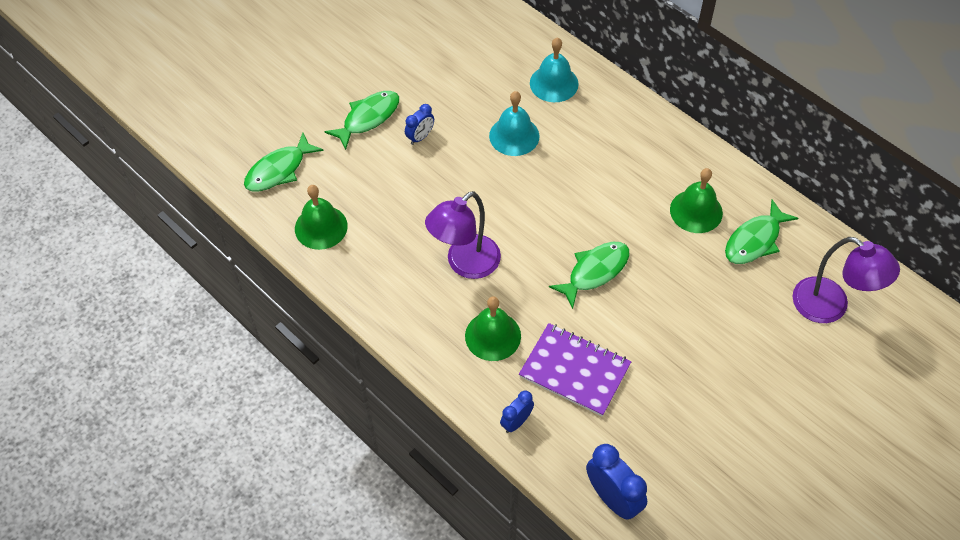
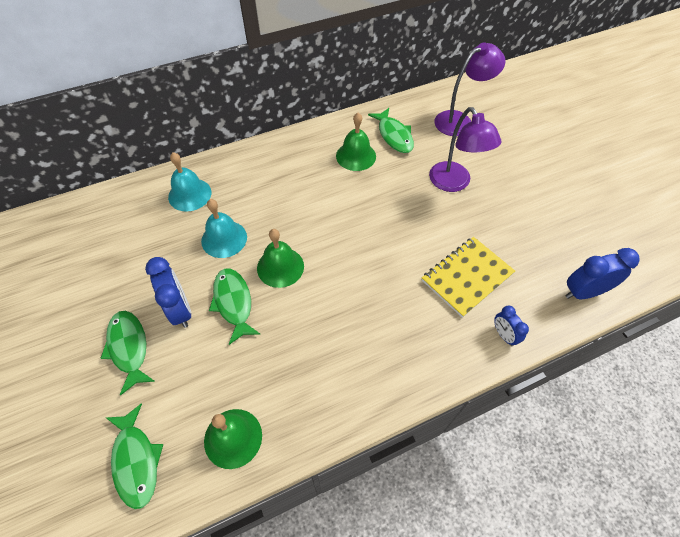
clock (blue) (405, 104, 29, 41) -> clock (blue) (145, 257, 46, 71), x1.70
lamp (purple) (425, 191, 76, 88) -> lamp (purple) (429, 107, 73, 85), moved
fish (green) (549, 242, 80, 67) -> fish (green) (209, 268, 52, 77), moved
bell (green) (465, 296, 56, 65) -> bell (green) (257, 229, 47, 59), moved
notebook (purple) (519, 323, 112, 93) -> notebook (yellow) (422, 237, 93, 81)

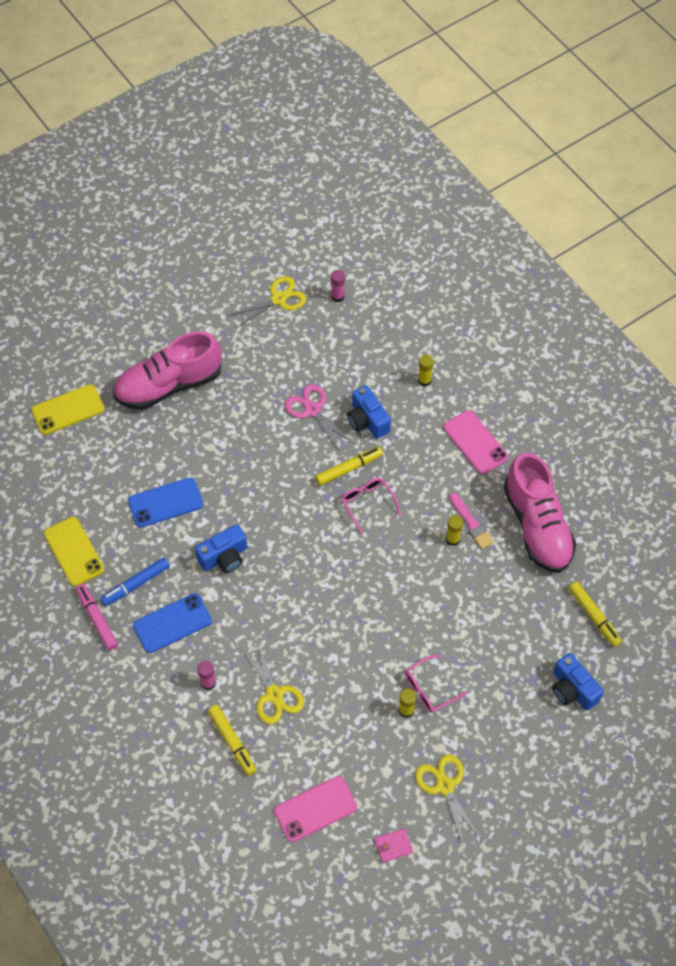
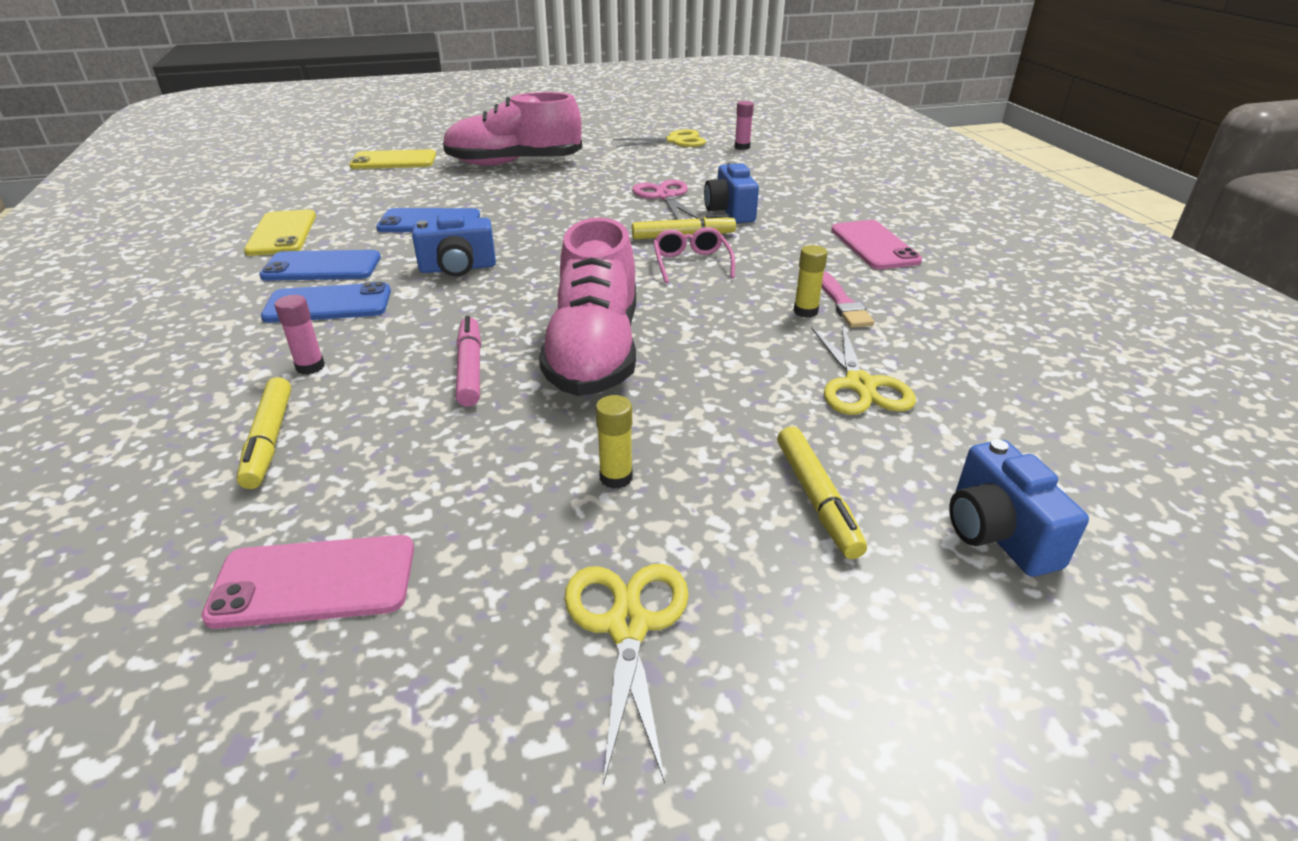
glue stick (yellow) (418, 355, 16, 32) -> none
shoe (pink) (504, 452, 72, 121) -> shoe (pink) (539, 218, 97, 178), moved
marker (blue) (101, 557, 69, 49) -> phone (blue) (259, 250, 122, 31)
marker (yellow) (568, 581, 54, 66) -> marker (yellow) (777, 426, 90, 133), moved
marker (pink) (76, 584, 42, 67) -> marker (pink) (456, 316, 25, 91), moved
scissors (yellow) (240, 640, 64, 84) -> scissors (yellow) (811, 323, 105, 92), moved
glasses (pink) (405, 655, 62, 58) -> none
wallet (pink) (374, 828, 39, 35) -> none

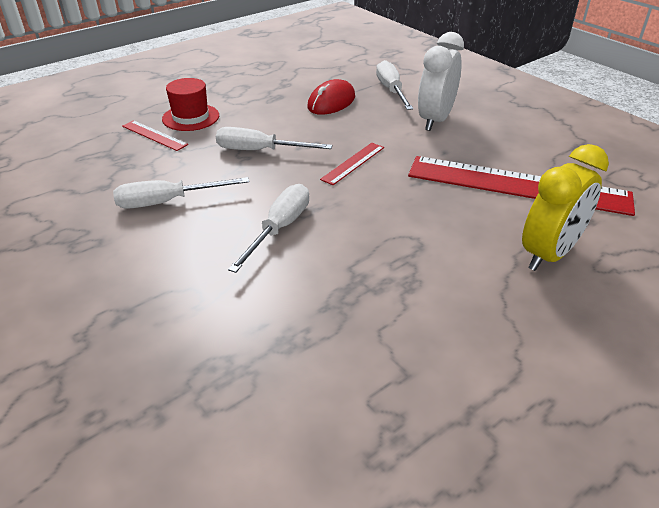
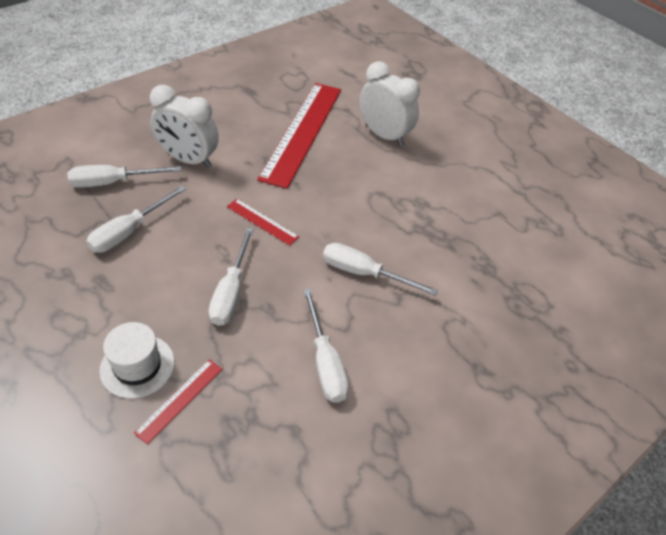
hat (red) (162, 78, 57, 53) -> hat (white) (99, 322, 76, 77)
mouse (red) (307, 79, 48, 36) -> screwdriver (white) (86, 186, 100, 67)
clock (yellow) (522, 144, 87, 127) -> clock (white) (359, 61, 61, 86)

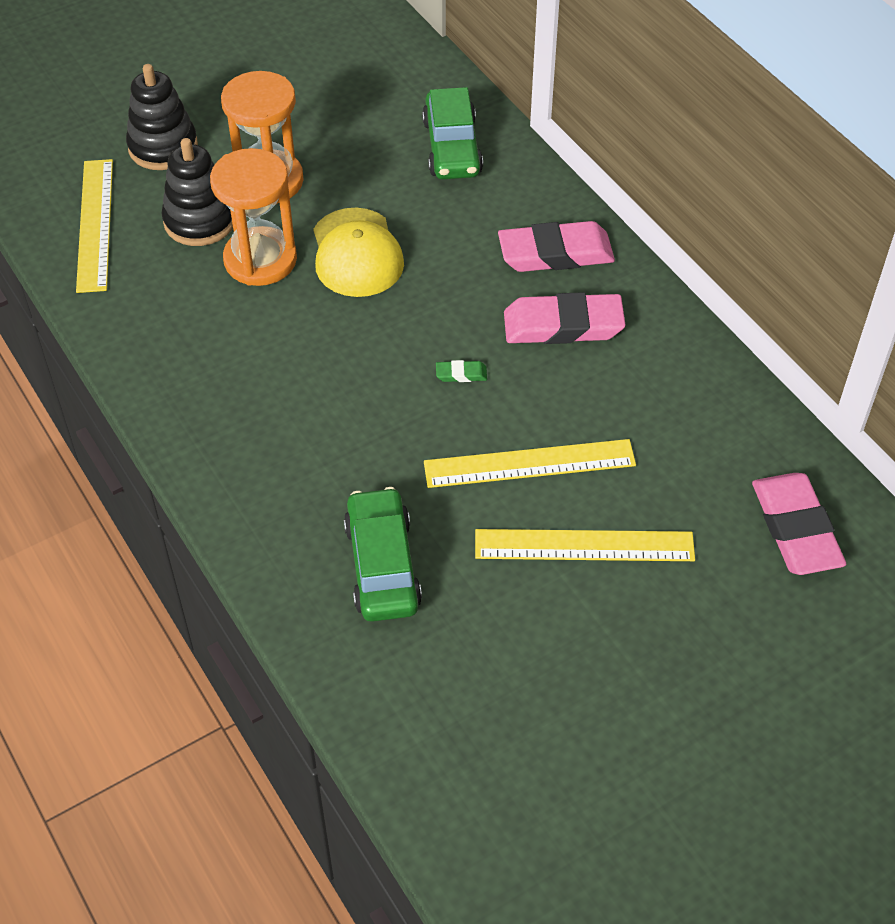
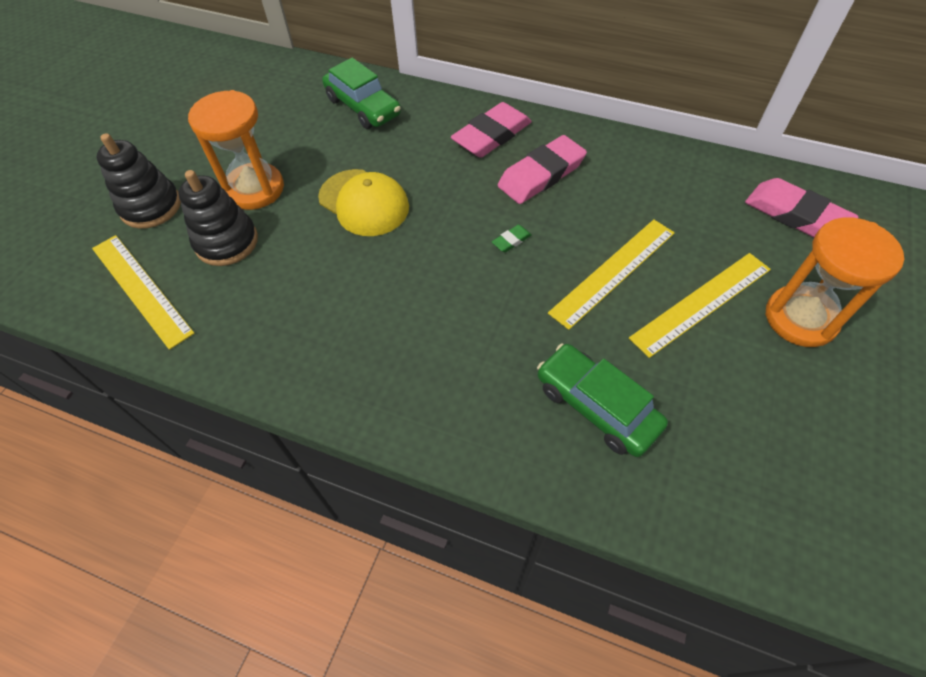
hourglass (orange) (210, 148, 87, 138) -> hourglass (orange) (765, 218, 139, 129), moved

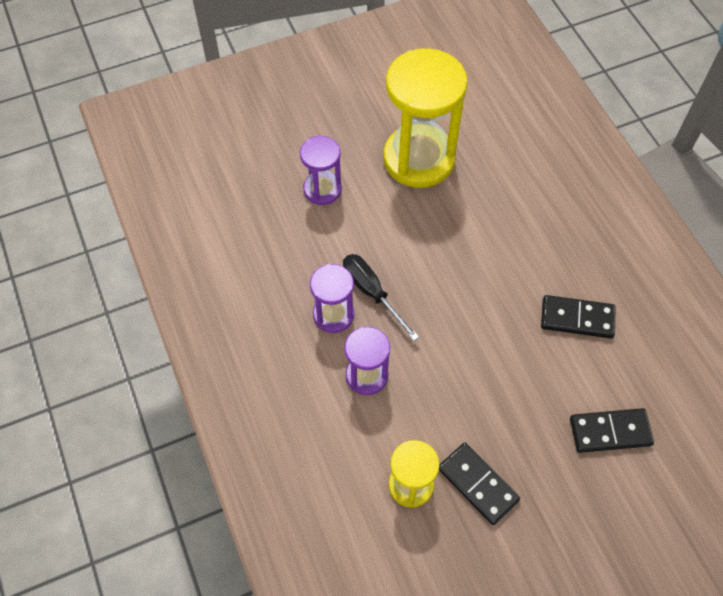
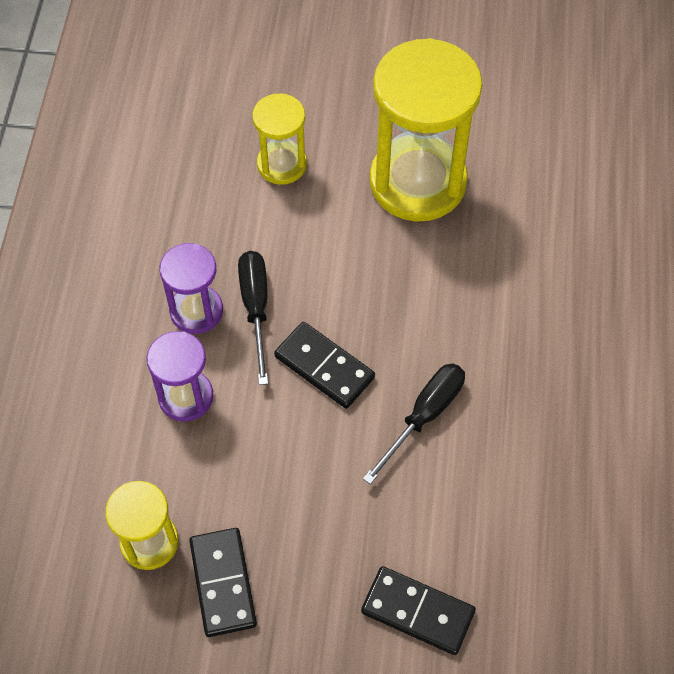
hourglass (purple) (300, 136, 42, 69) -> hourglass (yellow) (252, 93, 55, 92)
domino (black) (541, 295, 75, 44) -> domino (black) (274, 322, 101, 87), moved
none -> screwdriver (black) (363, 363, 102, 121)

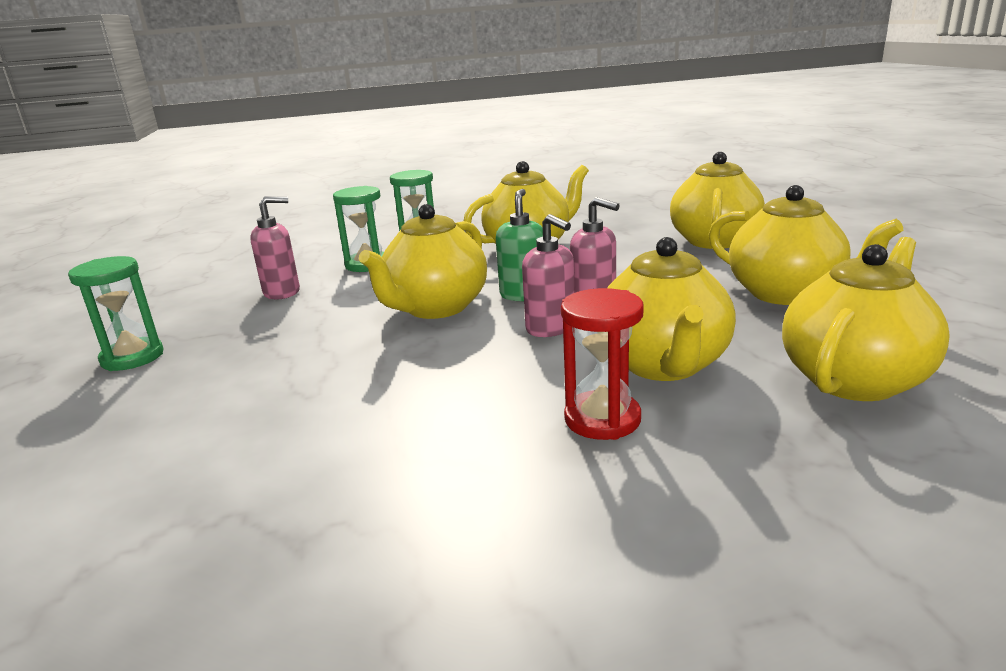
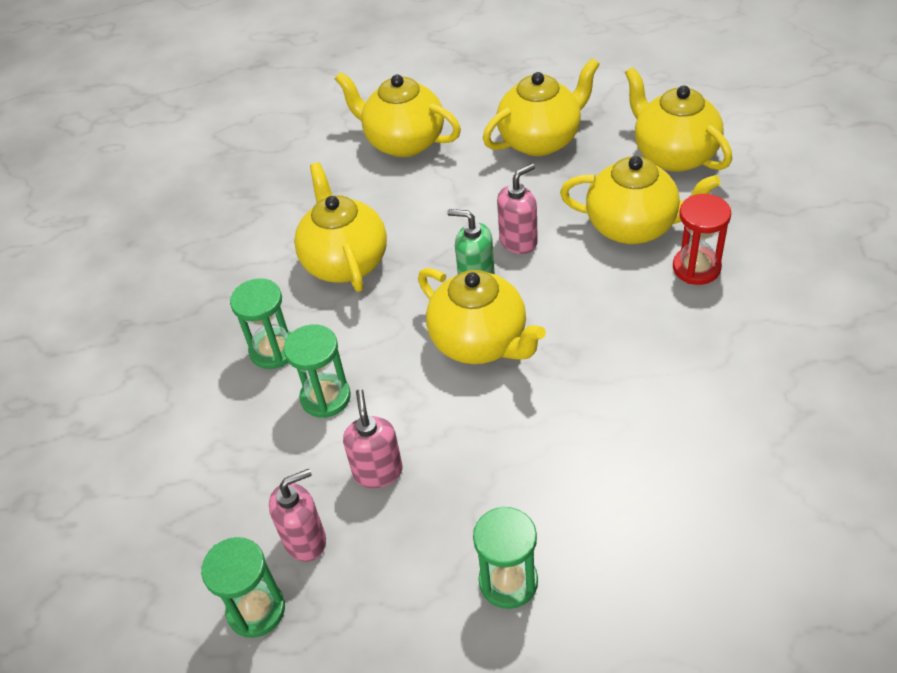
soap dispenser (pink) (522, 214, 53, 123) -> soap dispenser (pink) (269, 469, 57, 93), moved
none -> hourglass (green) (201, 537, 84, 101)

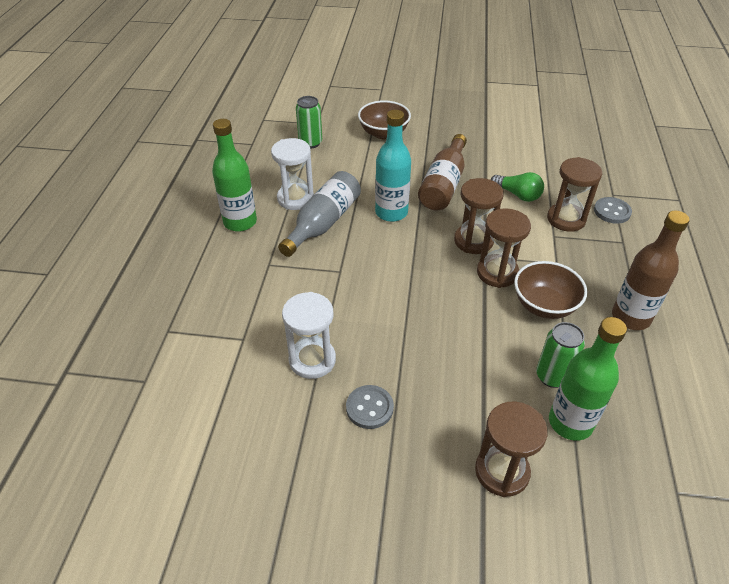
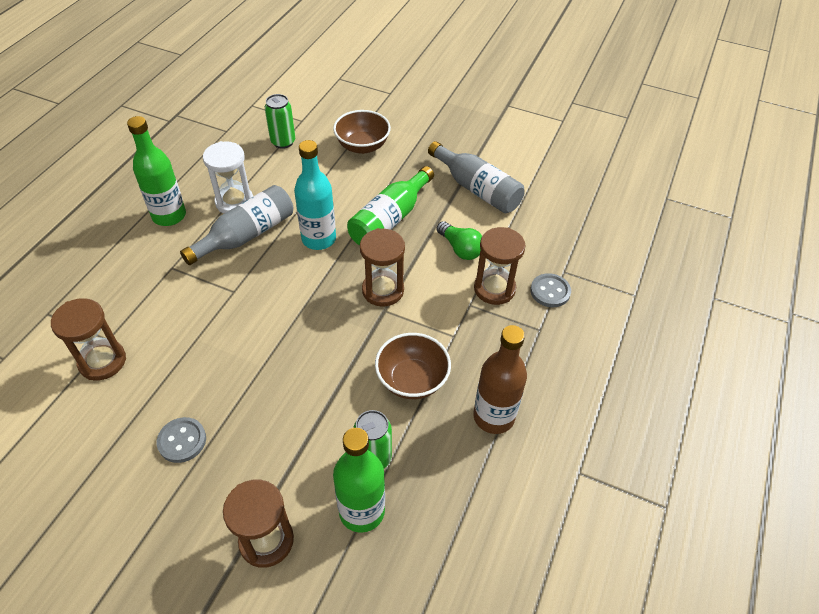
bottle (brown) (418, 134, 49, 76) -> bottle (green) (347, 166, 87, 79)
hourglass (brown) (477, 208, 54, 80) -> hourglass (brown) (51, 298, 75, 82), moved
hourglass (white) (282, 292, 54, 87) -> none
none -> bottle (grey) (428, 141, 97, 72)

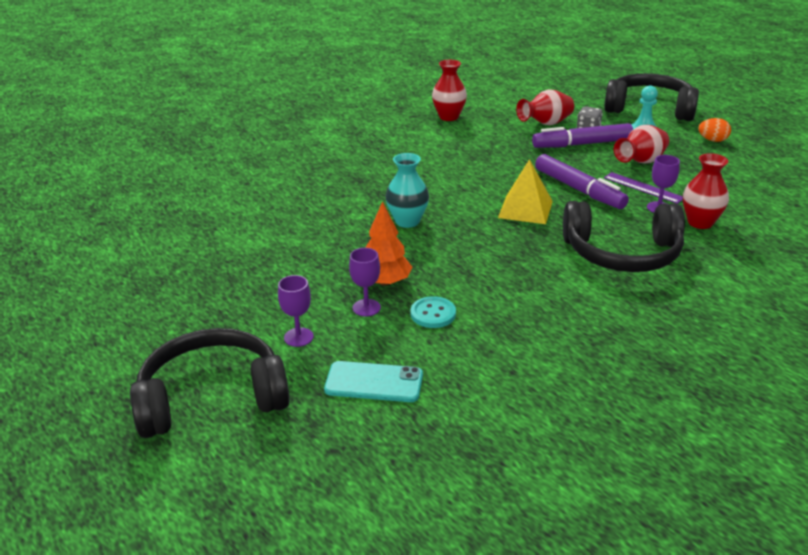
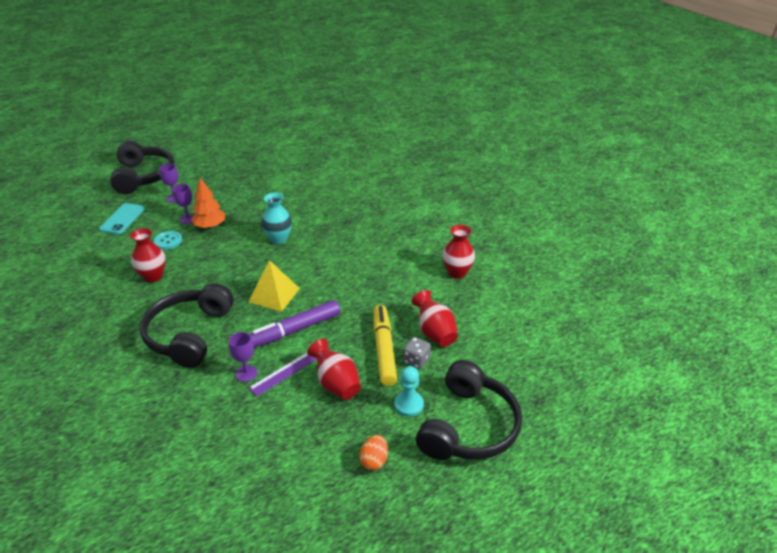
marker (purple) (532, 123, 101, 25) -> marker (yellow) (373, 305, 24, 81)
vase (red) (683, 153, 46, 76) -> vase (red) (130, 228, 36, 54), moved

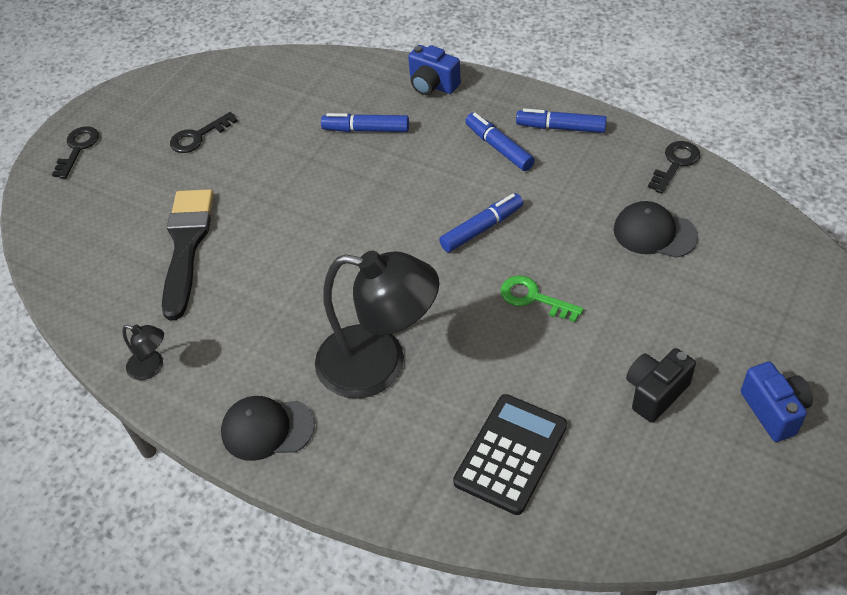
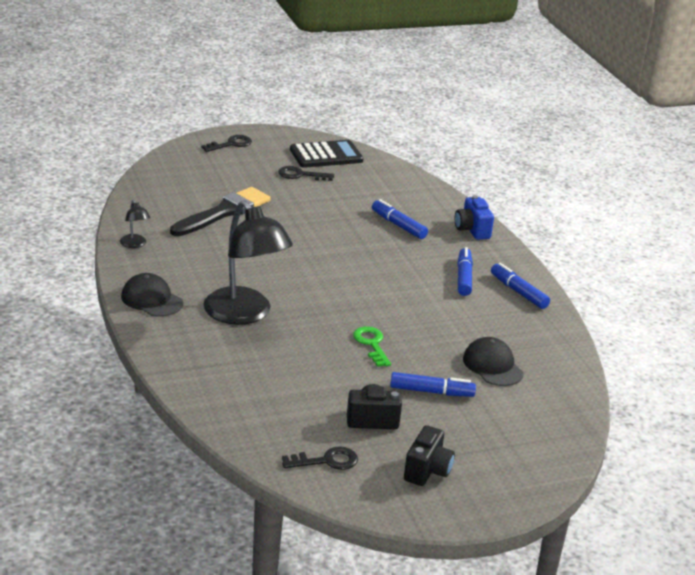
key (black) (648, 141, 52, 53) -> key (black) (282, 446, 76, 24), moved
marker (blue) (439, 193, 84, 60) -> marker (blue) (390, 372, 86, 25), moved
camera (blue) (741, 362, 72, 80) -> camera (black) (404, 425, 51, 61)
calculator (black) (453, 394, 114, 121) -> calculator (black) (290, 140, 73, 28), moved

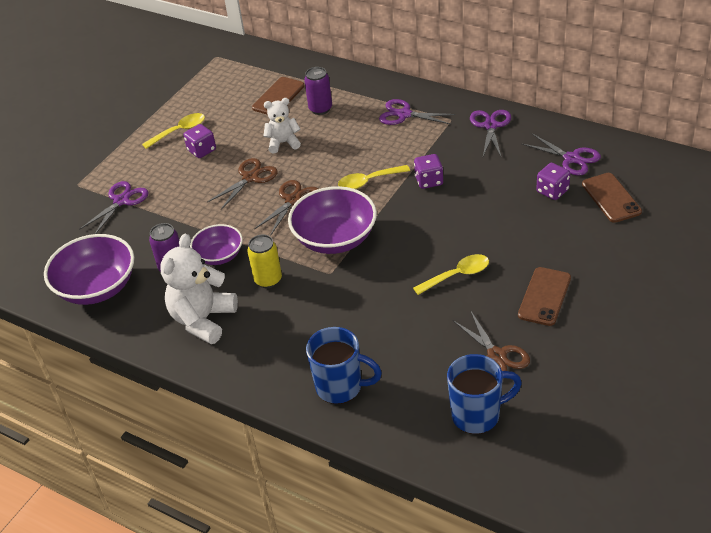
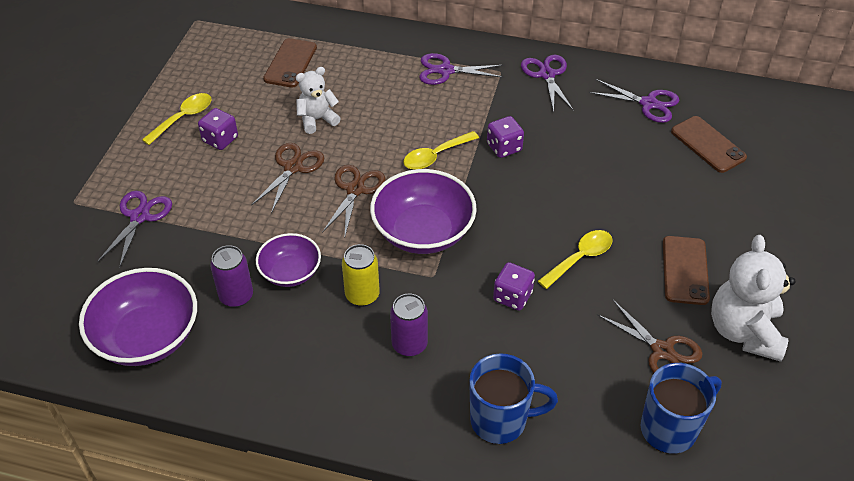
can (purple) (304, 67, 28, 48) -> can (purple) (390, 294, 38, 63), moved
dice (purple) (537, 163, 33, 37) -> dice (purple) (493, 262, 42, 49), moved
teddy bear (white) (160, 234, 78, 110) -> teddy bear (white) (711, 235, 85, 127), moved

